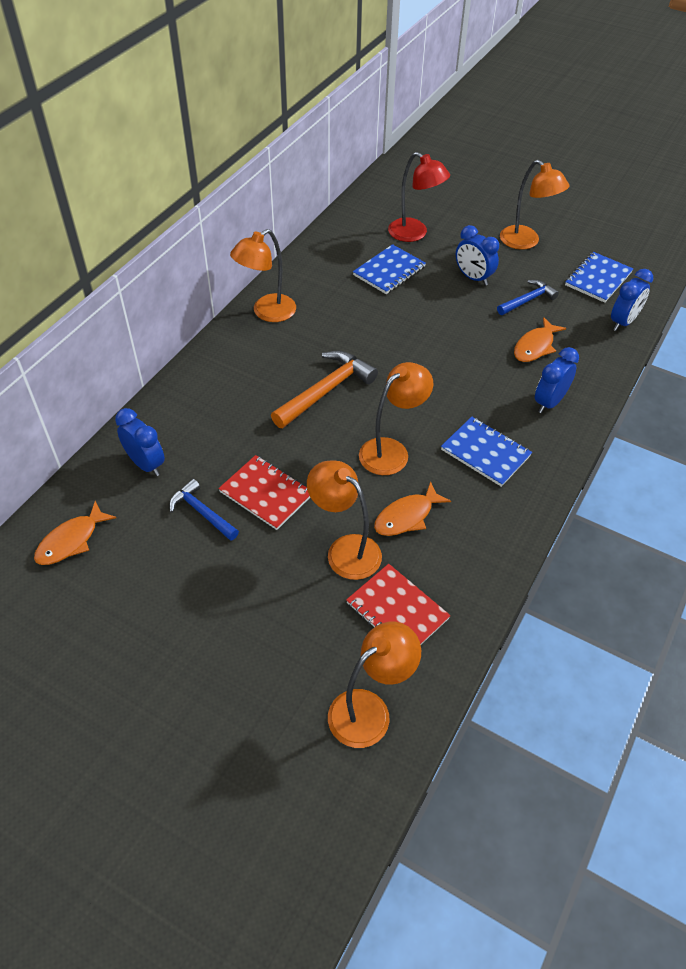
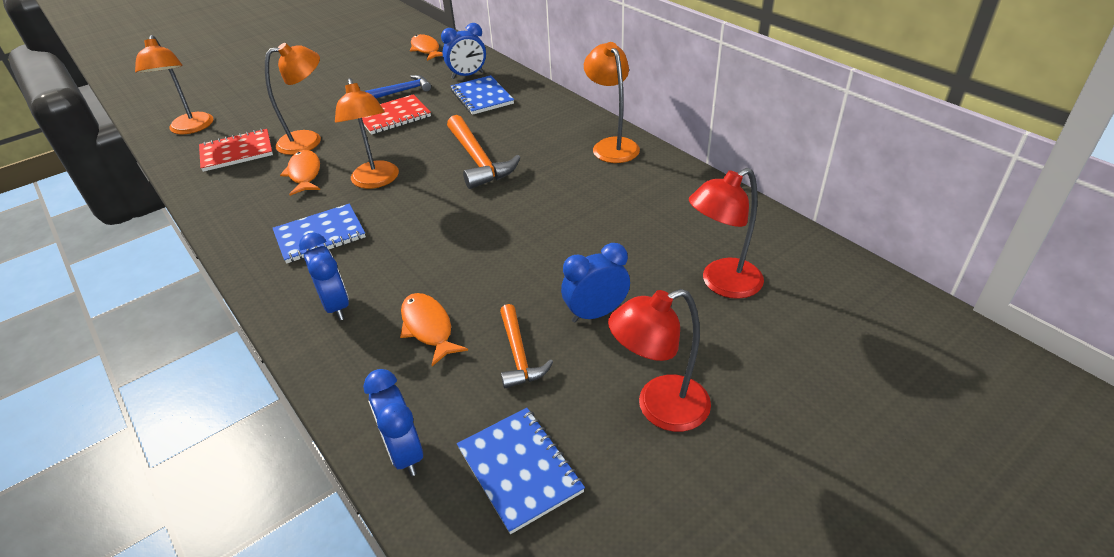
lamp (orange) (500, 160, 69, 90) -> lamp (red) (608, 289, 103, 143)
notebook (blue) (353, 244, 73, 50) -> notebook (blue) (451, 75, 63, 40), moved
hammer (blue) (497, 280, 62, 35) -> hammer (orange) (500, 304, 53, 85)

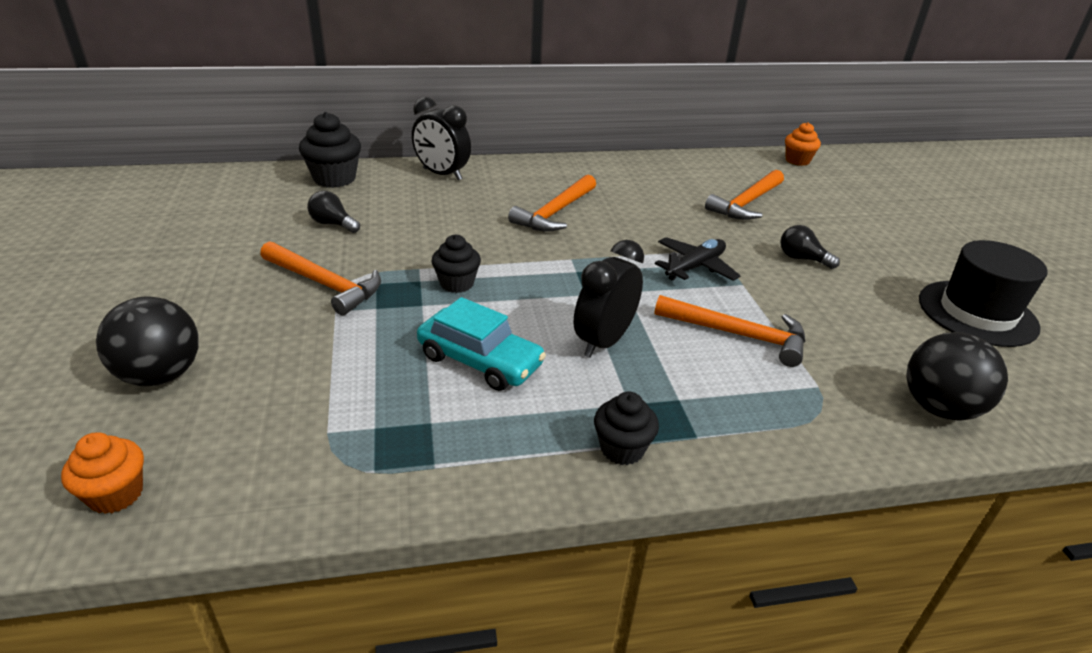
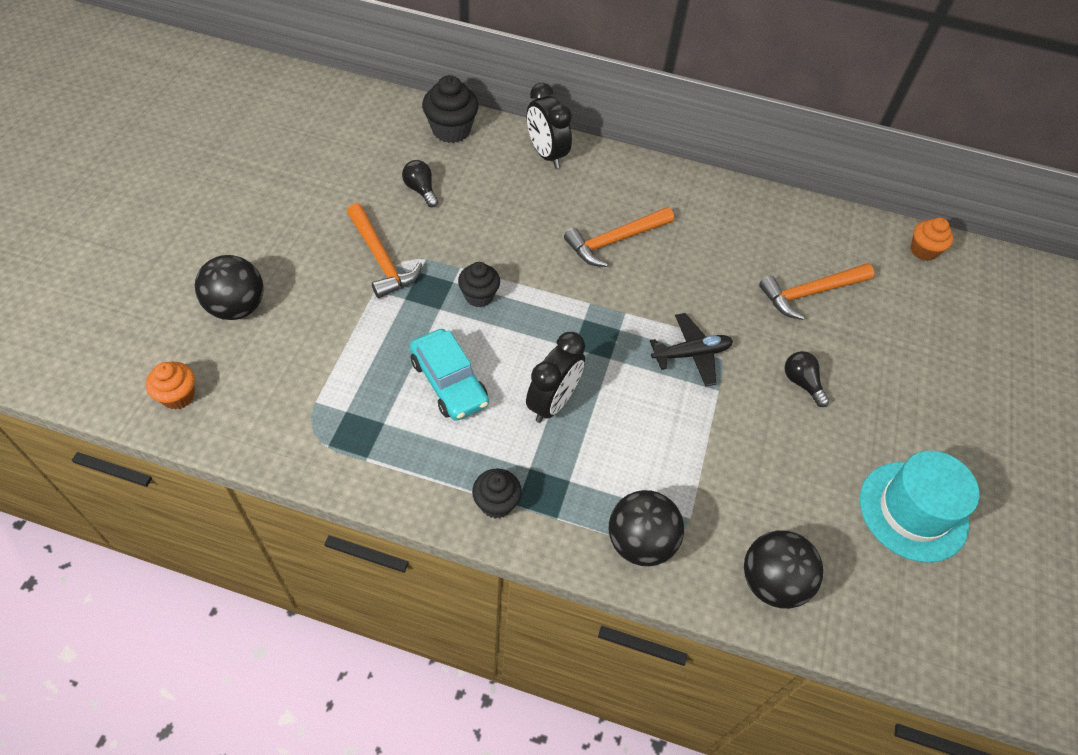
clock (black) (574, 240, 70, 118) -> clock (black) (526, 332, 59, 91), 150 degrees clockwise
hat (black) (919, 240, 129, 107) -> hat (turquoise) (860, 451, 119, 112)
hammer (orange) (654, 295, 151, 72) -> none
none -> ball (black) (609, 490, 75, 76)

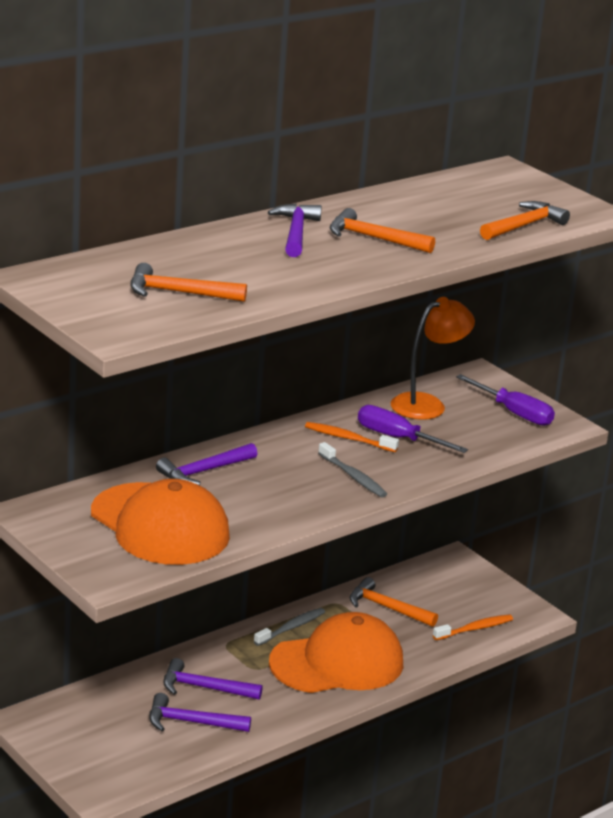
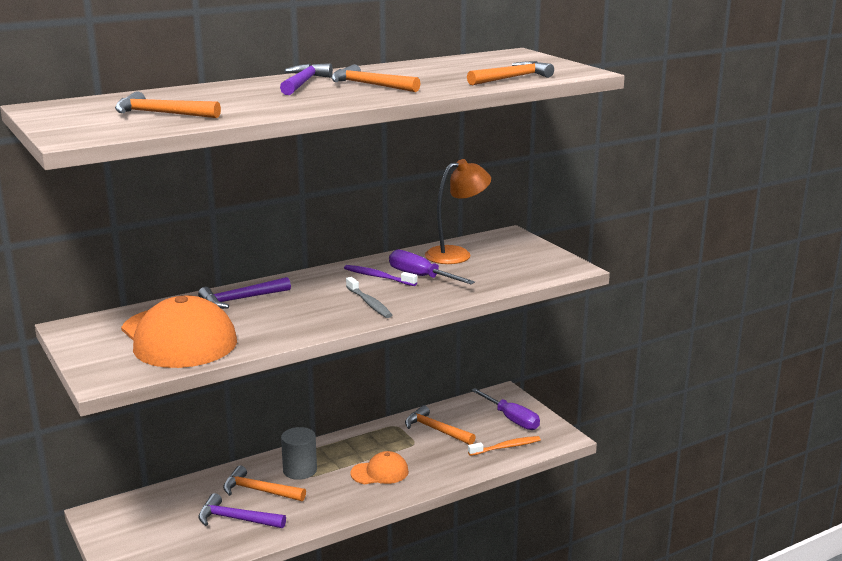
screwdriver (purple) (456, 374, 99, 52) -> screwdriver (purple) (471, 388, 69, 42), moved
toothbrush (orange) (305, 422, 94, 30) -> toothbrush (purple) (344, 265, 73, 21)
toothbrush (grey) (254, 608, 71, 38) -> none
cap (orange) (269, 612, 134, 81) -> cap (orange) (350, 451, 59, 33), x0.50
hammer (purple) (163, 658, 100, 42) -> hammer (orange) (223, 466, 83, 35)
none -> cylinder (grey) (281, 427, 36, 53)

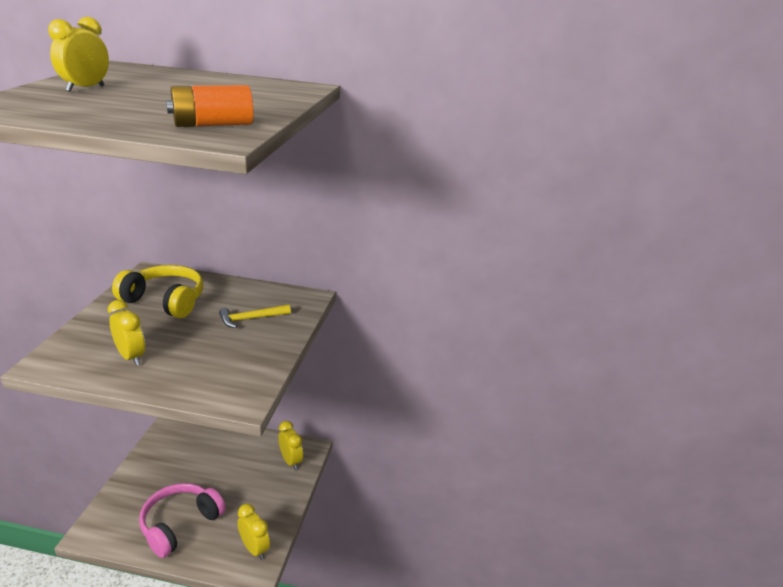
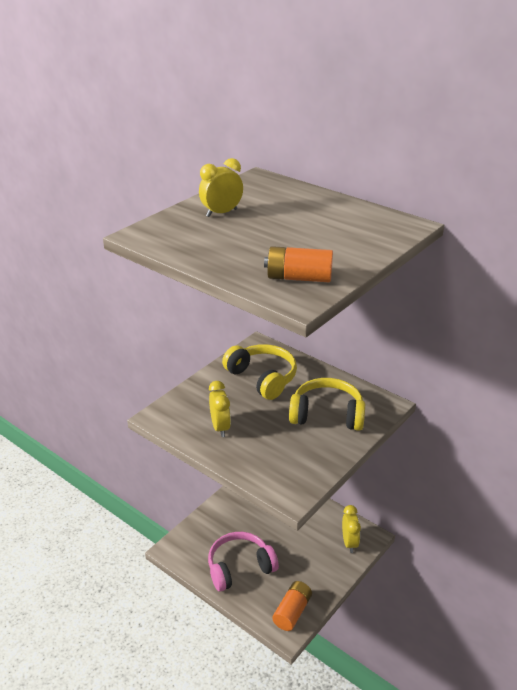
hammer (yellow) (219, 304, 72, 24) -> headphones (yellow) (289, 378, 76, 53)
clock (yellow) (237, 504, 33, 56) -> battery (orange) (272, 581, 40, 50)

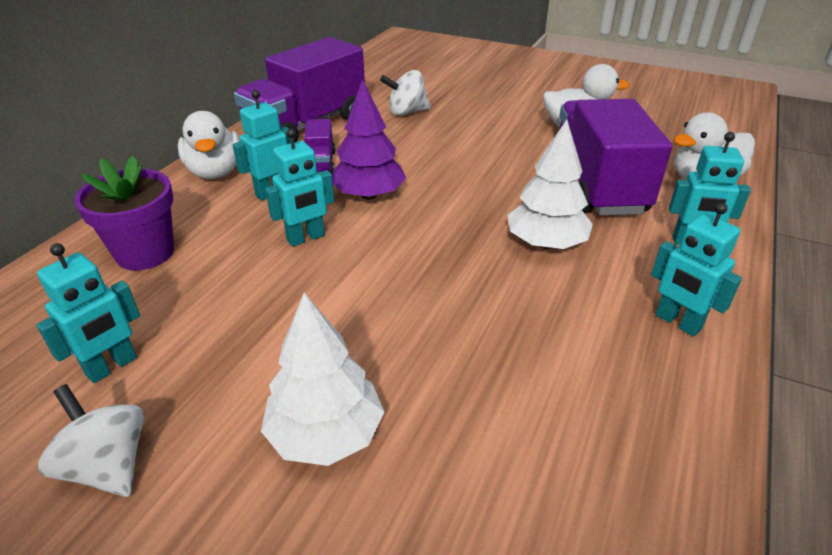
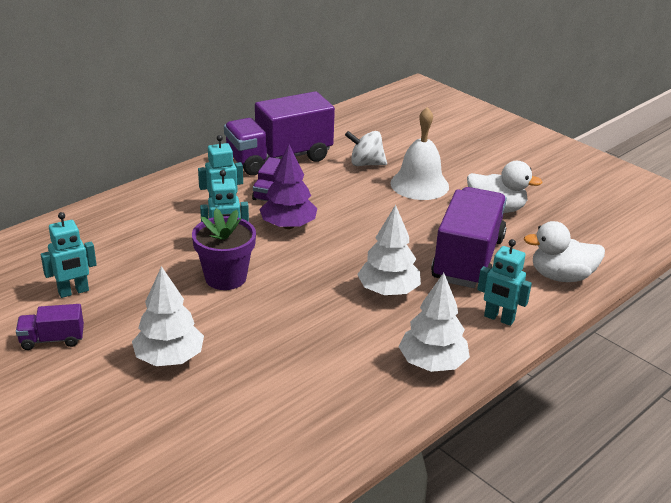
duck (white) (178, 111, 62, 68) -> none
flower pot (purple) (74, 156, 100, 114) -> flower pot (purple) (192, 208, 64, 82), moved
robot (turquoise) (651, 203, 91, 133) -> tree (white) (399, 273, 71, 99)
spinning top (white) (38, 384, 106, 113) -> truck (purple) (16, 304, 68, 46)
none -> bell (white) (390, 107, 59, 93)

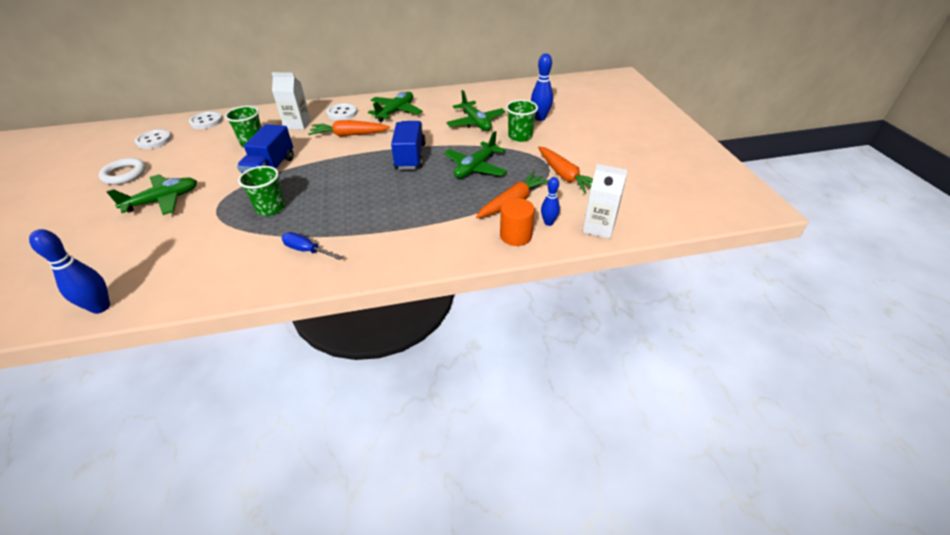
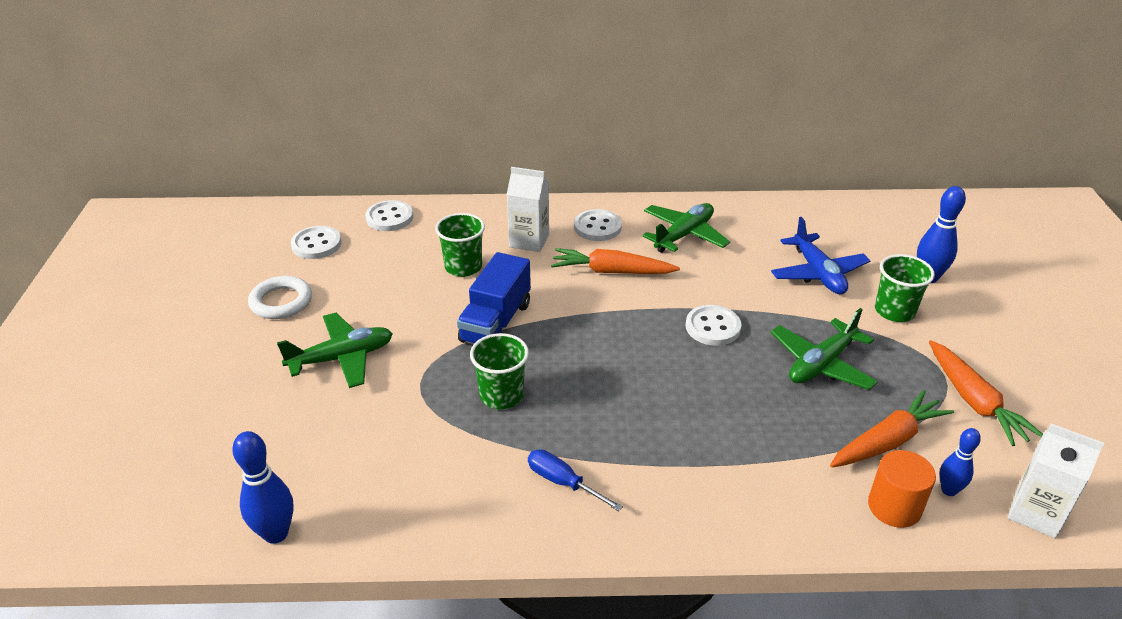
plane (green) (446, 90, 60, 41) -> plane (blue) (771, 217, 99, 77)
truck (blue) (391, 121, 35, 49) -> button (white) (686, 305, 56, 41)

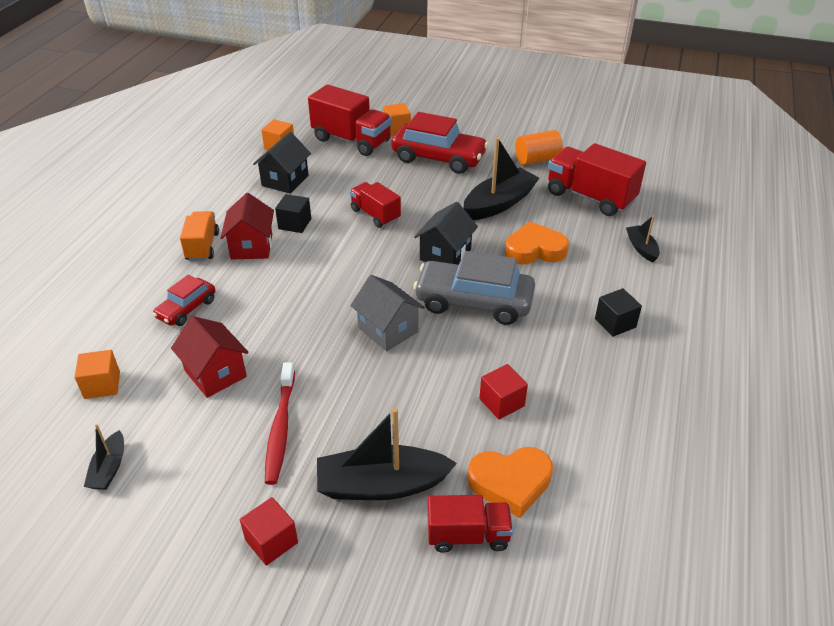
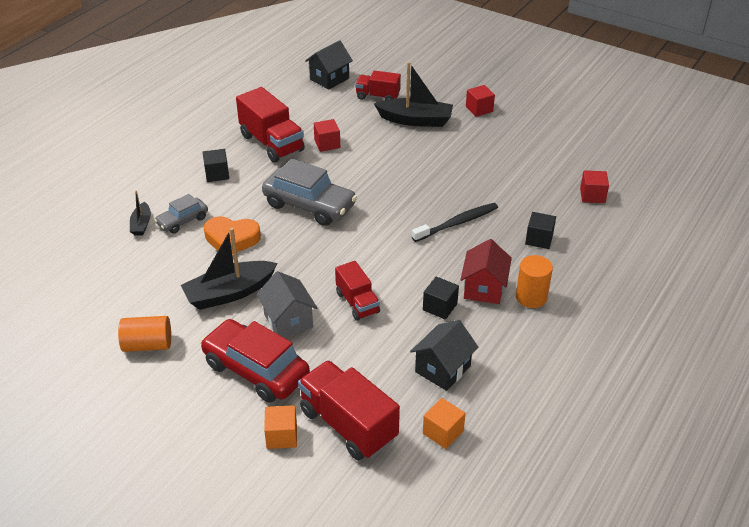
truck (red) (548, 143, 98, 73) -> truck (red) (236, 87, 69, 75), moved
house (black) (414, 202, 64, 63) -> house (black) (305, 40, 48, 49), moved
truck (orange) (180, 211, 39, 50) -> cylinder (orange) (516, 255, 37, 53)
car (red) (153, 274, 62, 52) -> cube (black) (525, 212, 31, 37)
house (grey) (350, 275, 75, 76) -> house (grey) (256, 271, 61, 67), moved
house (red) (171, 316, 78, 82) -> none
cube (orange) (74, 350, 46, 49) -> cube (red) (580, 170, 29, 33)
toothbrush (red) (265, 362, 30, 123) -> none
boat (black) (84, 424, 40, 66) -> none
heart (orange) (468, 447, 85, 71) -> none
none -> car (grey) (154, 194, 54, 40)
none -> toothbrush (black) (412, 203, 86, 39)

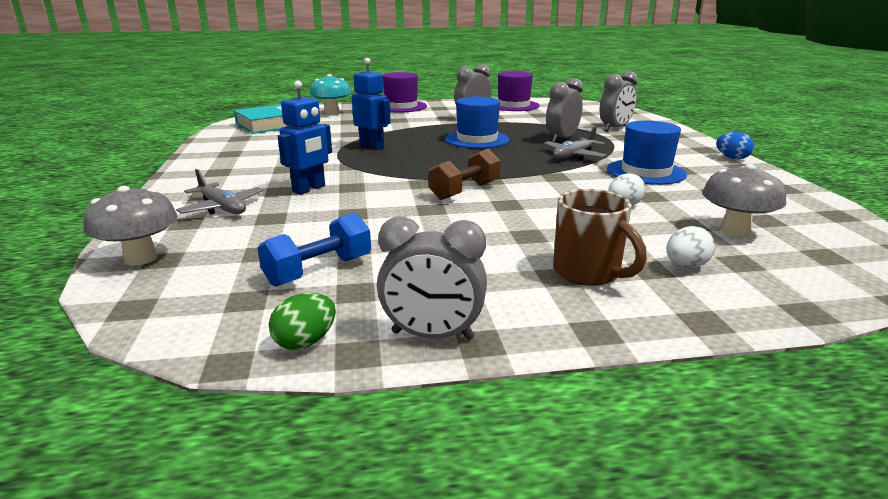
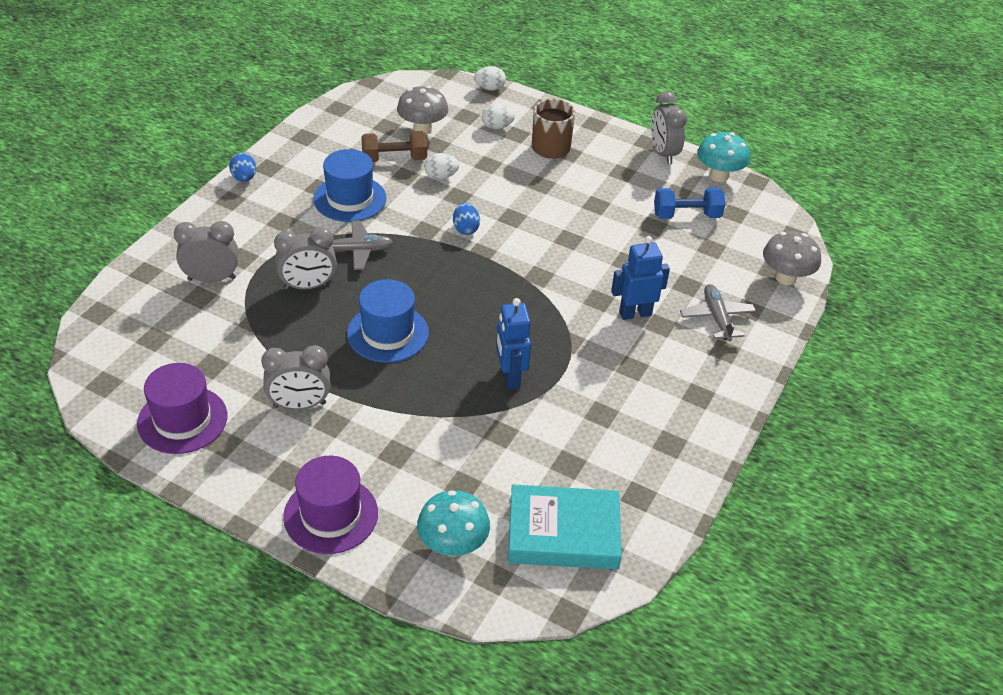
dumbbell (brown) (429, 149, 72, 51) -> dumbbell (brown) (361, 131, 66, 31), moved
clock (grey) (377, 216, 110, 124) -> clock (grey) (651, 91, 36, 73), 150 degrees counterclockwise
egg (green) (269, 293, 67, 57) -> mushroom (turquoise) (697, 132, 53, 50)
none -> egg (white) (474, 66, 32, 25)
none -> egg (blue) (453, 203, 27, 32)

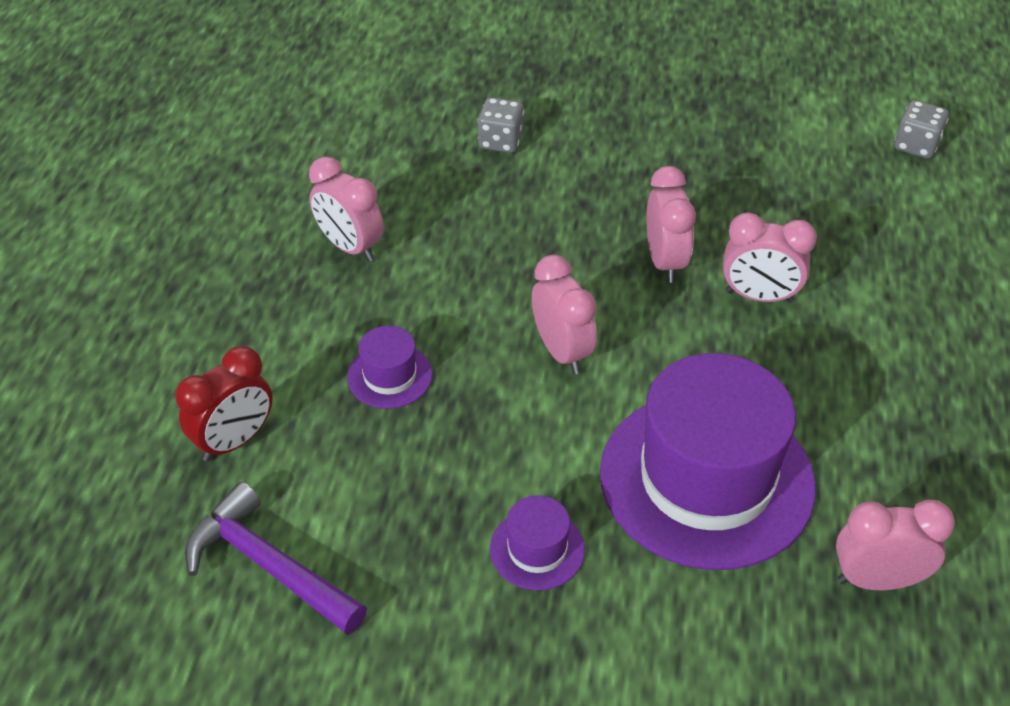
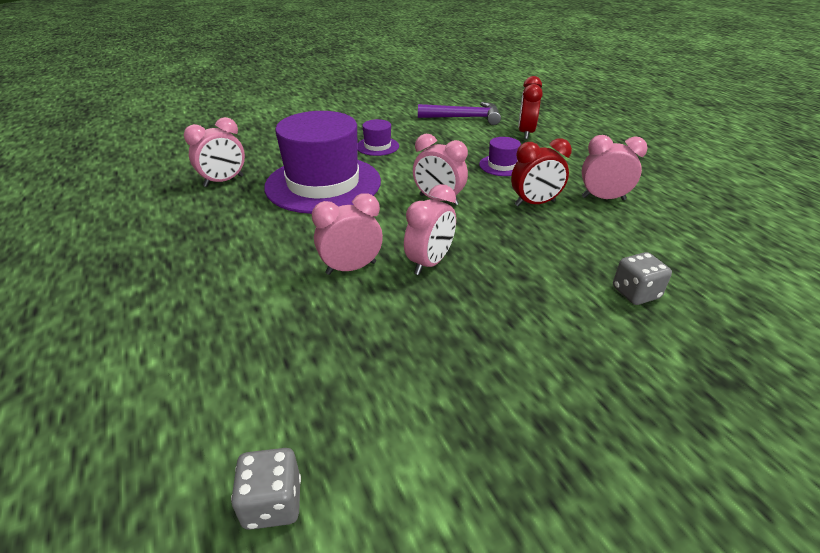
clock (pink) (646, 166, 50, 117) -> clock (pink) (404, 184, 52, 91), 105 degrees counterclockwise
none -> clock (red) (511, 138, 61, 68)

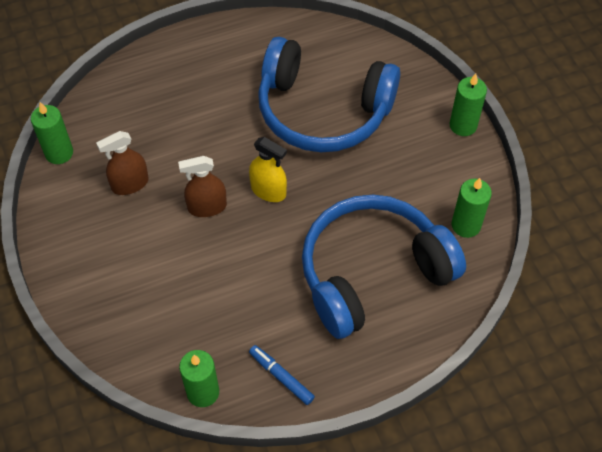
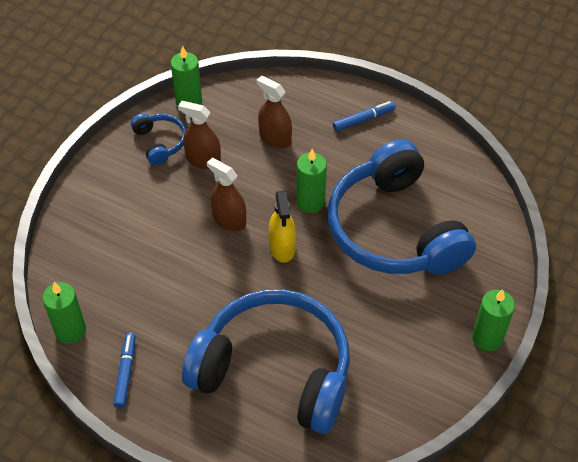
candle (green) (452, 178, 40, 60) -> candle (green) (296, 149, 31, 64), moved
none -> spray bottle (brown) (256, 75, 36, 73)
none -> marker (blue) (333, 101, 63, 31)
none -> headphones (blue) (131, 113, 55, 52)

